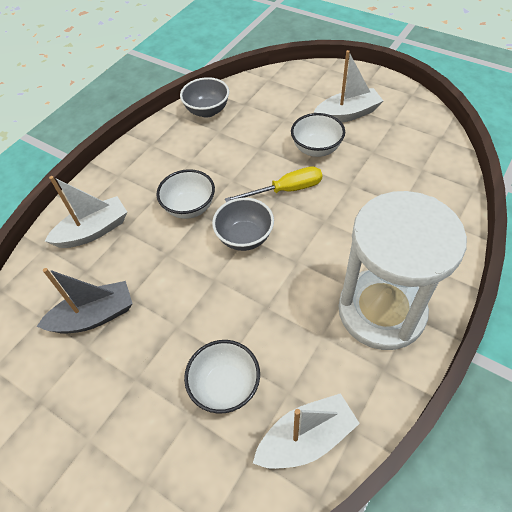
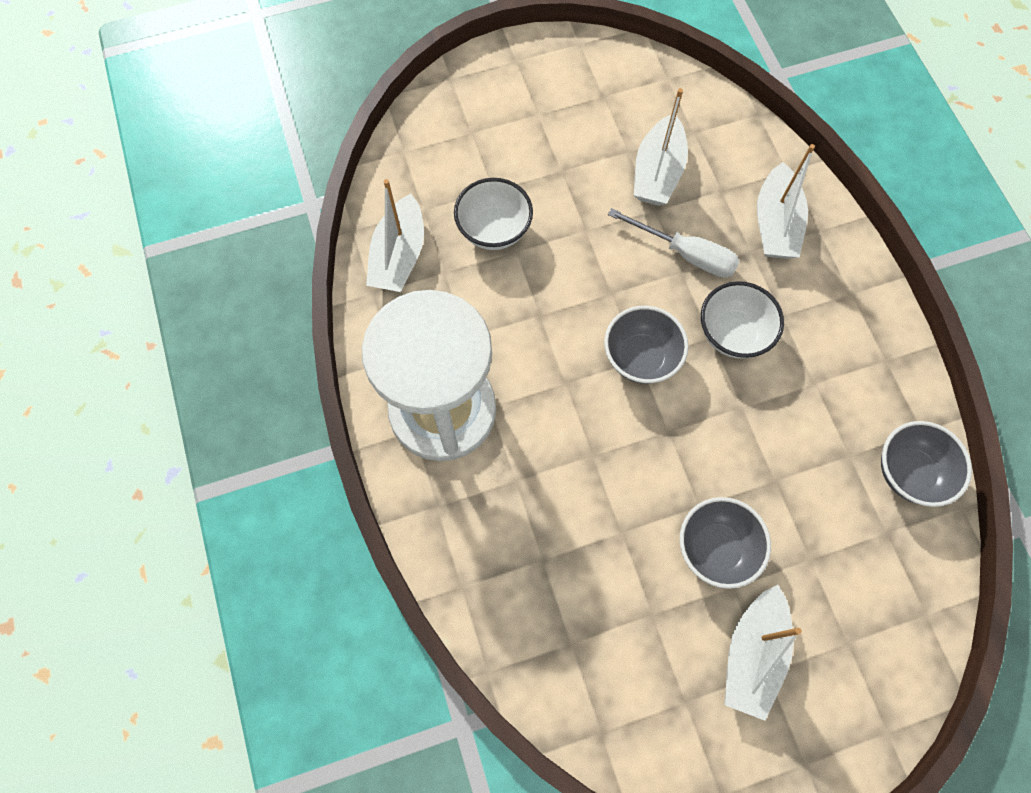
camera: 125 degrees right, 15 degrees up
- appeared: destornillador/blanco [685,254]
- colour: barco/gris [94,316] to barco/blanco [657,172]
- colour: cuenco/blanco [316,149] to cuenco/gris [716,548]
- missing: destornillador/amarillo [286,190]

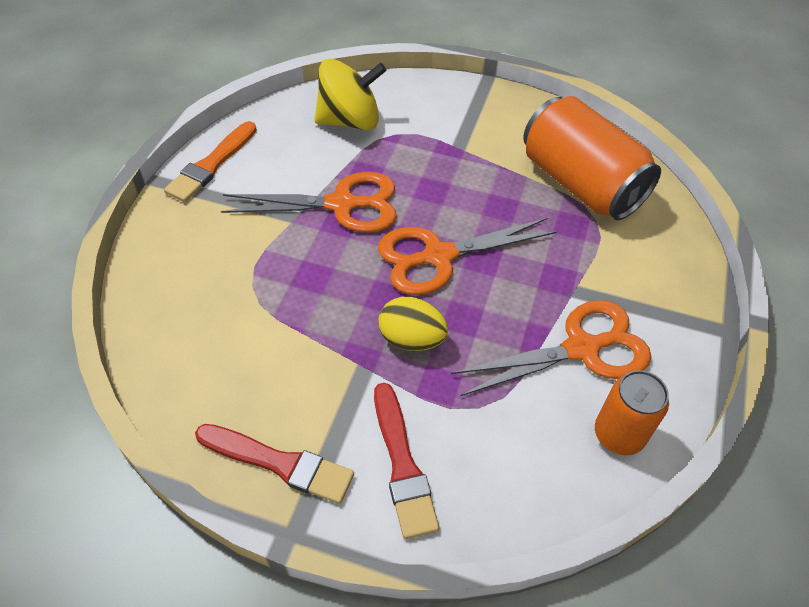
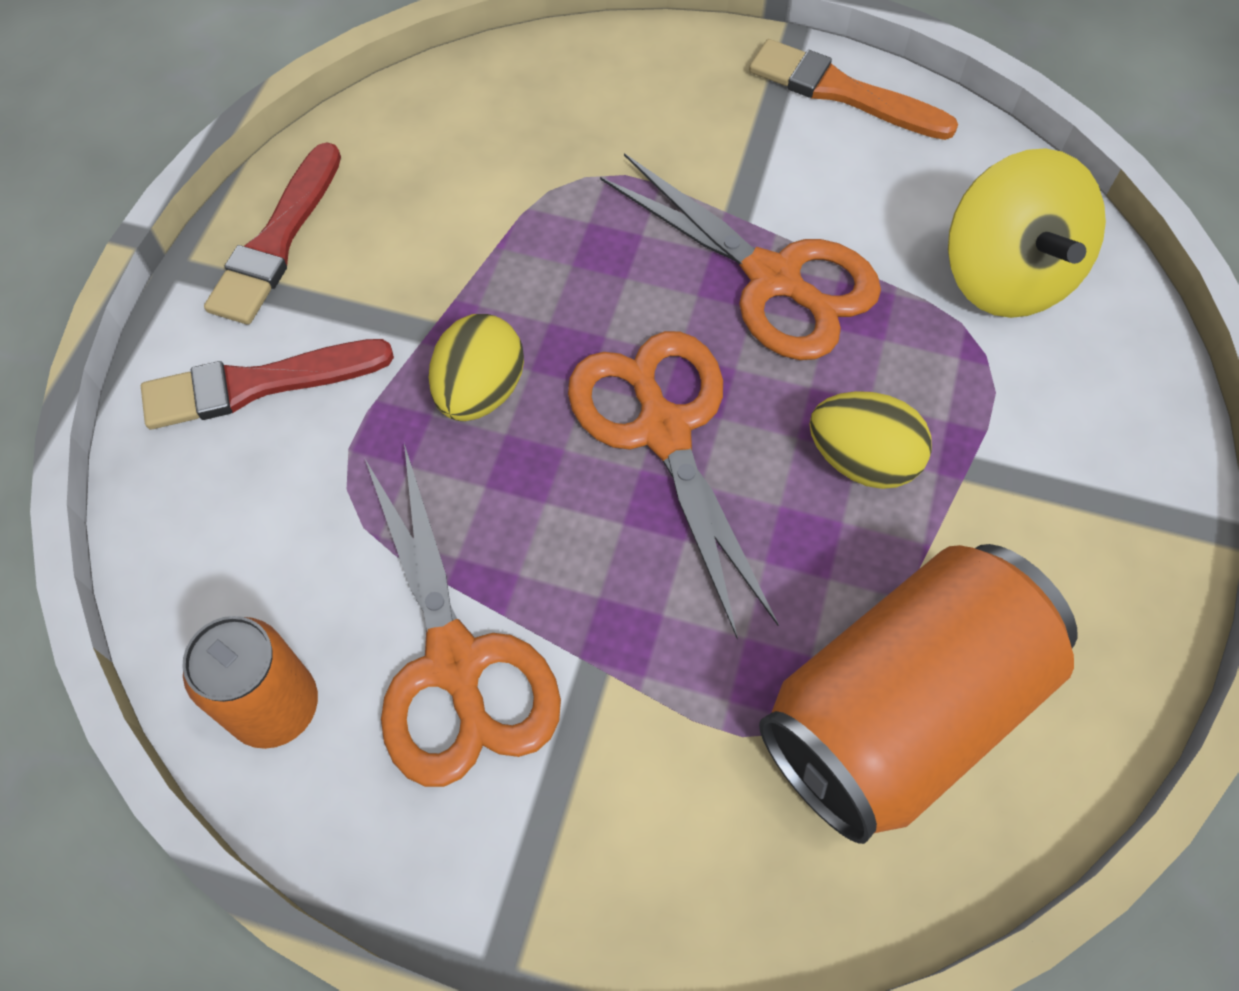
camera: 90 degrees right, 10 degrees up
- spun: tijeras/naranja [343,204] = [774,279] 45 degrees counterclockwise
- appeared: huevo/amarillo [862,460]

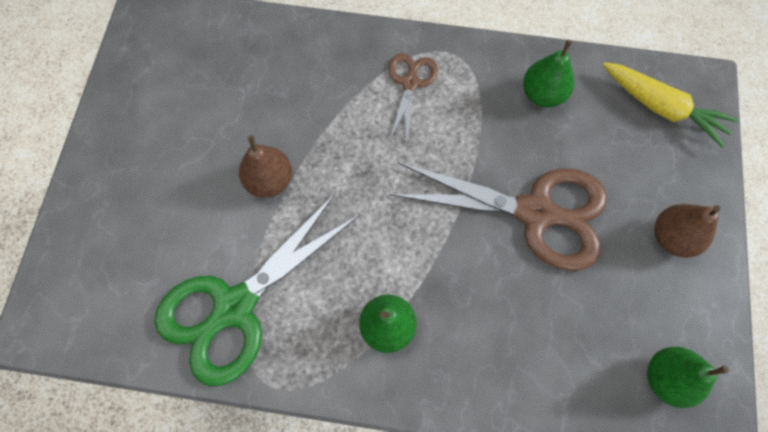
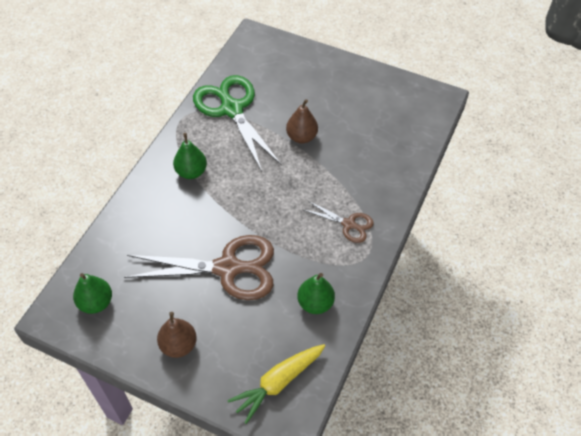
camera: 105 degrees right, 15 degrees down
- spun: tijeras/marrón [536,213] = [228,268] 120 degrees counterclockwise

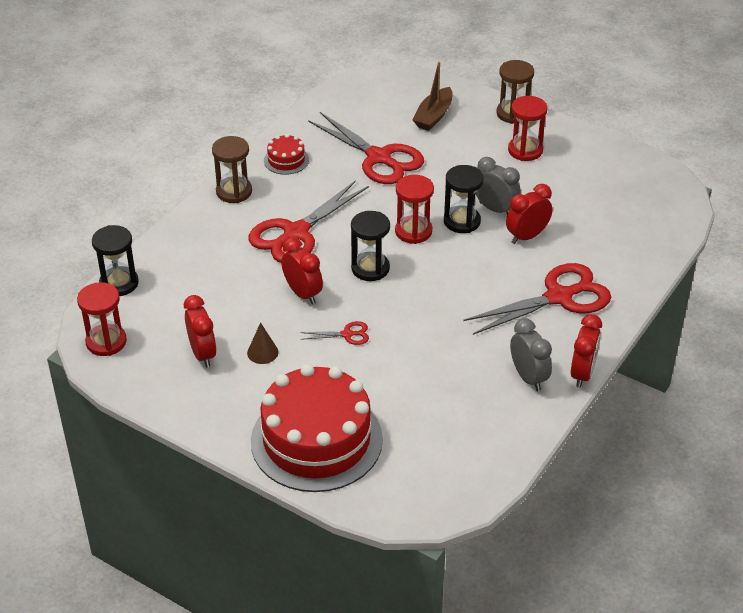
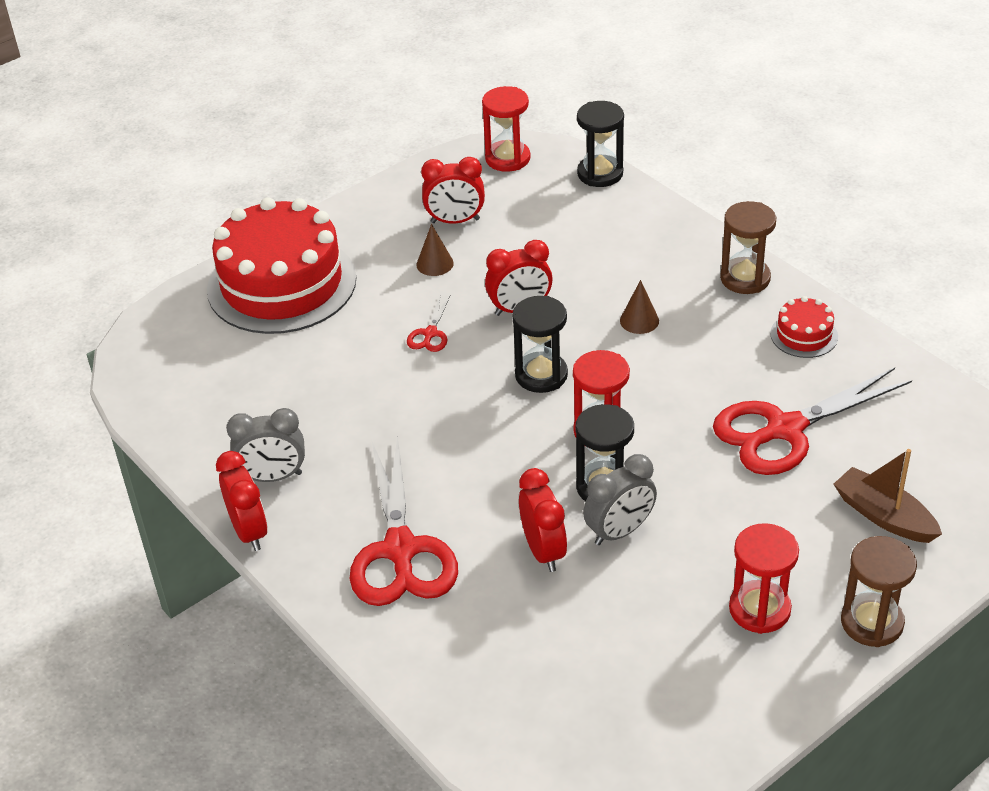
camera: 110 degrees right, 0 degrees up
- spun: despertador/rojo [582,374] = [249,531] 150 degrees counterclockwise
- exchanged: tijeras/rojo [296,233] to cono/marrón [639,320]

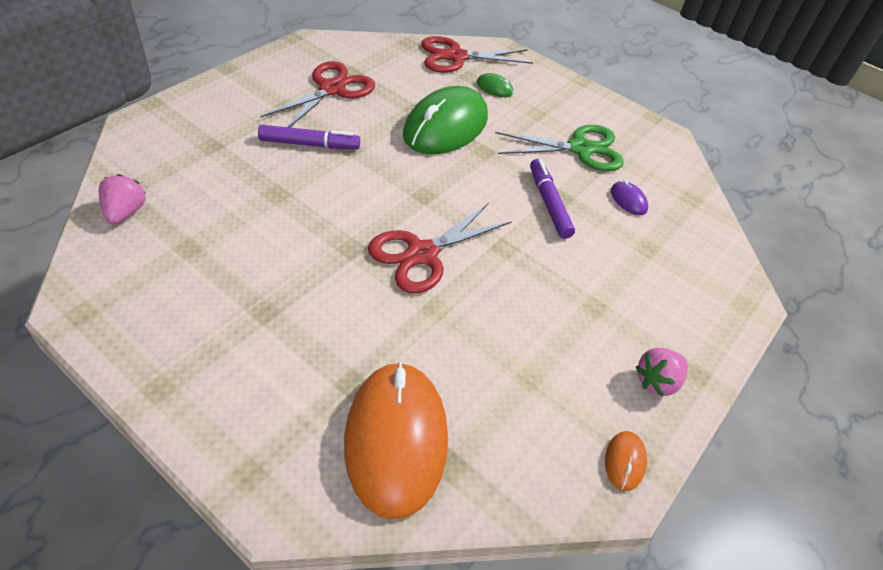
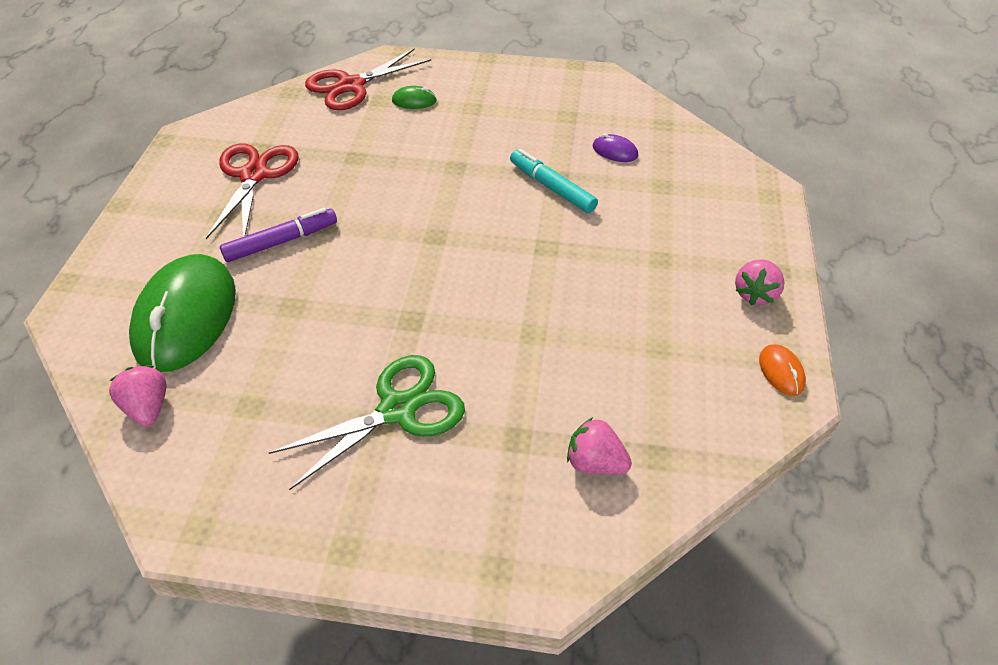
camera: 25 degrees left, 0 degrees up
- relocated: ratón/verde [446,126] to [186,317]
- relocated: tijeras/verde [580,149] to [398,410]
- colour: rotulador/morado [549,203] to rotulador/turquesa [552,187]
- exchanged: ratón/naranja [396,439] to fresa/rosa [595,462]
- missing: tijeras/rojo [422,254]

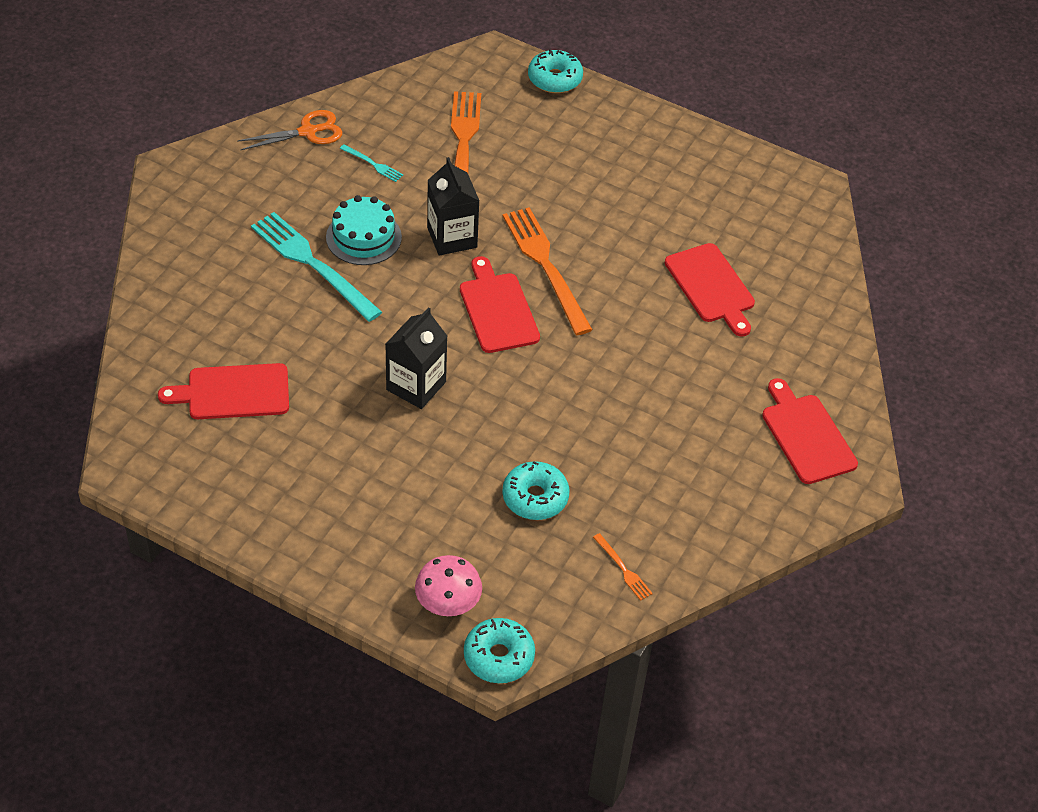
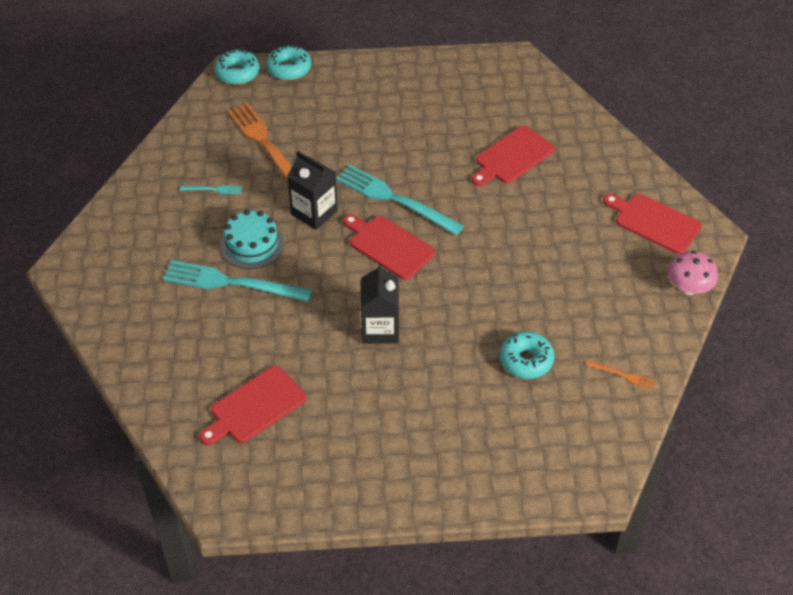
camera: 30 degrees left, 0 degrees up
- relocated: rosquilla/turquesa [498,657] to [237,73]
- colour: tenedor/naranja [546,266] to tenedor/turquesa [395,199]
- spun: tabla de cortar/rojo [711,286] = [512,157] 105 degrees clockwise
- relocated: seta/rosa [448,603] to [688,288]
- missing: tijeras/naranja [308,132]

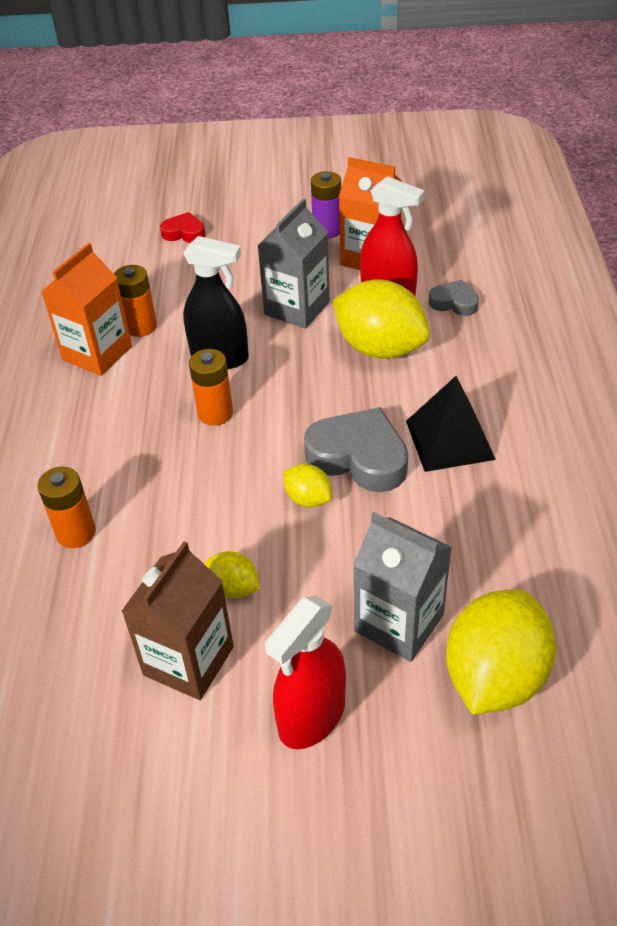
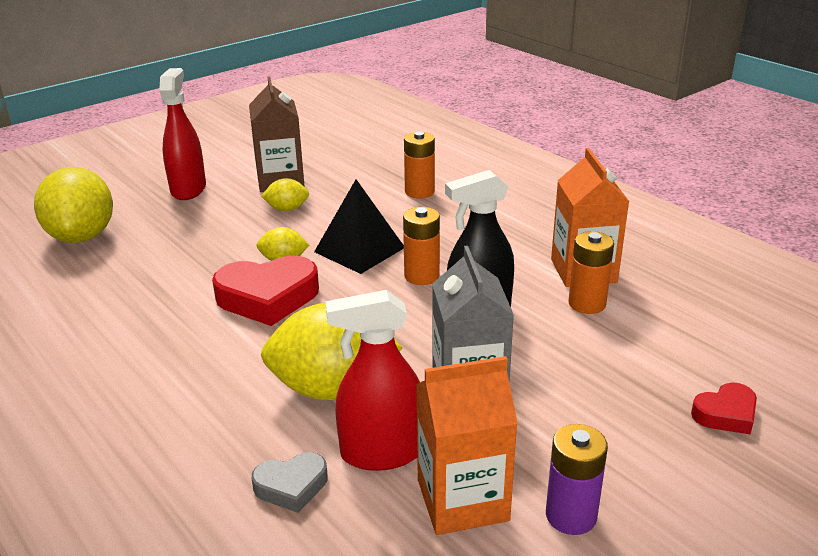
camera: 140 degrees right, 15 degrees down
- colour: corazón/gris [359,457] to corazón/rojo [268,297]
- relocated: pirámide/negro [449,439] to [359,249]
- missing: cartón de leche/gris [399,623]

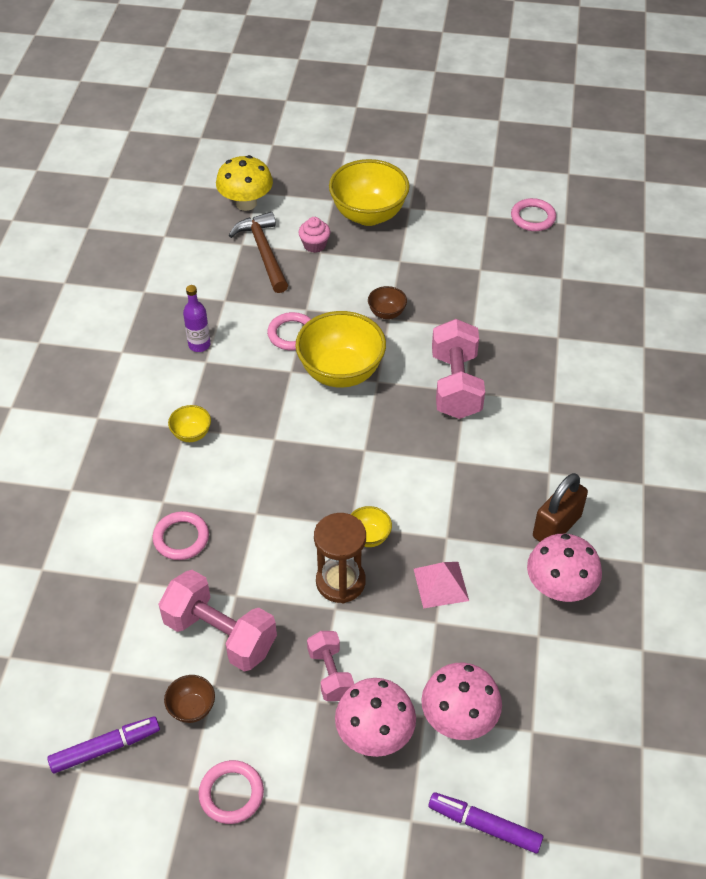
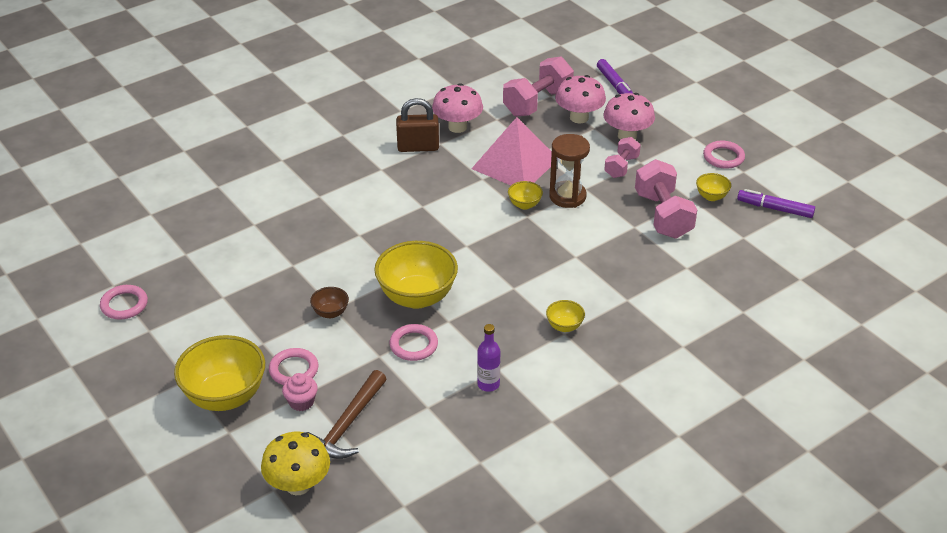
camera: 135 degrees left, 10 degrees down
- relocated: anillo/rosa [181,538] to [294,370]
- size: pirámide/rosa [441,584] = [515,163] x1.90
- relocated: mancuerna/rosa [455,385] to [537,103]
- colour: cuenco/marrón [192,708] to cuenco/amarillo [711,196]

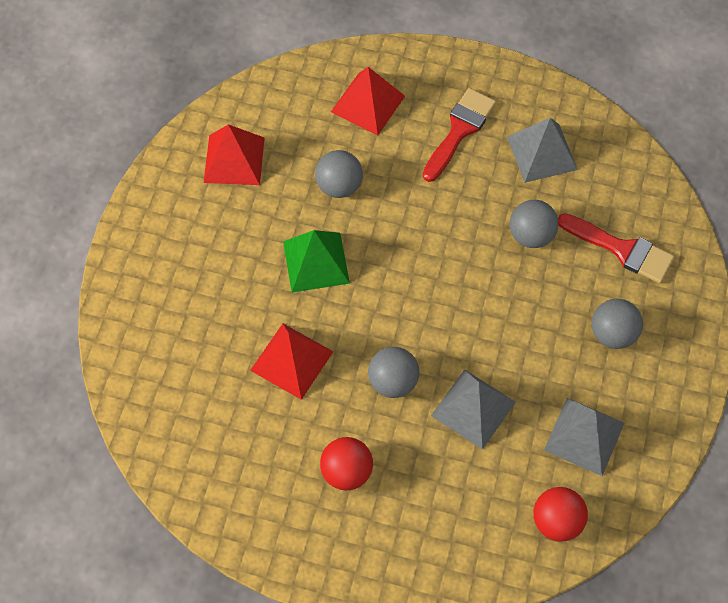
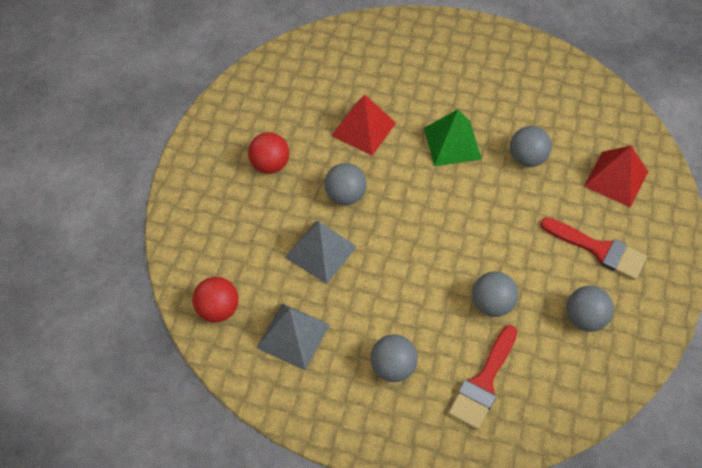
camera: 90 degrees right, 5 degrees down
- exchanged: pirámide/gris [542,153] to pelota/gris [584,318]
- missing: pirámide/rojo [234,160]

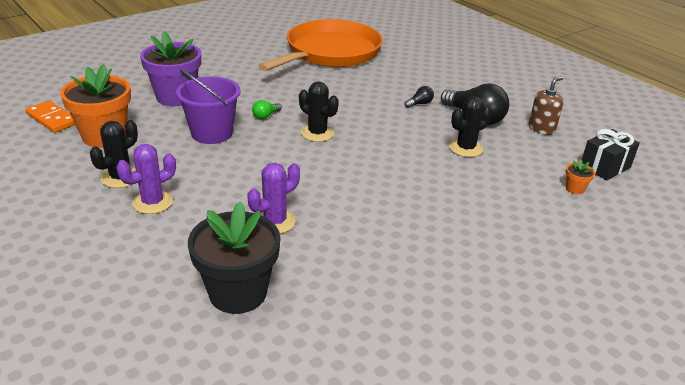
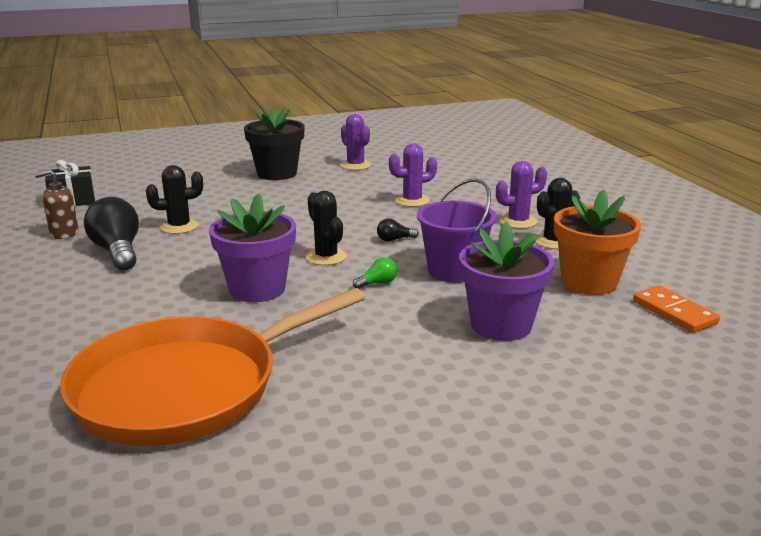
camera: 160 degrees left, 10 degrees down
- appeared: maceta/morado [257,289]
- relocated: maceta/negro [238,293] to [277,173]
- appeared: cactus/morado [355,165]
- relocated: bombilla/negro [419,104] to [394,240]
- missing: maceta/naranja [575,189]

